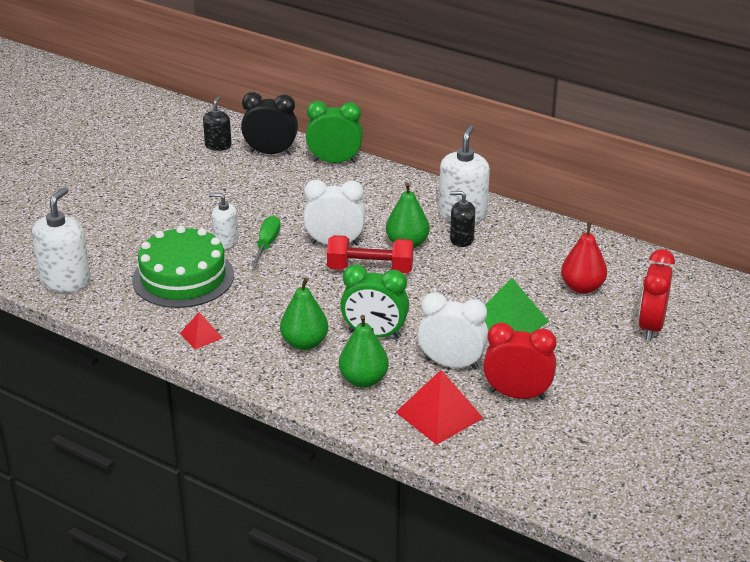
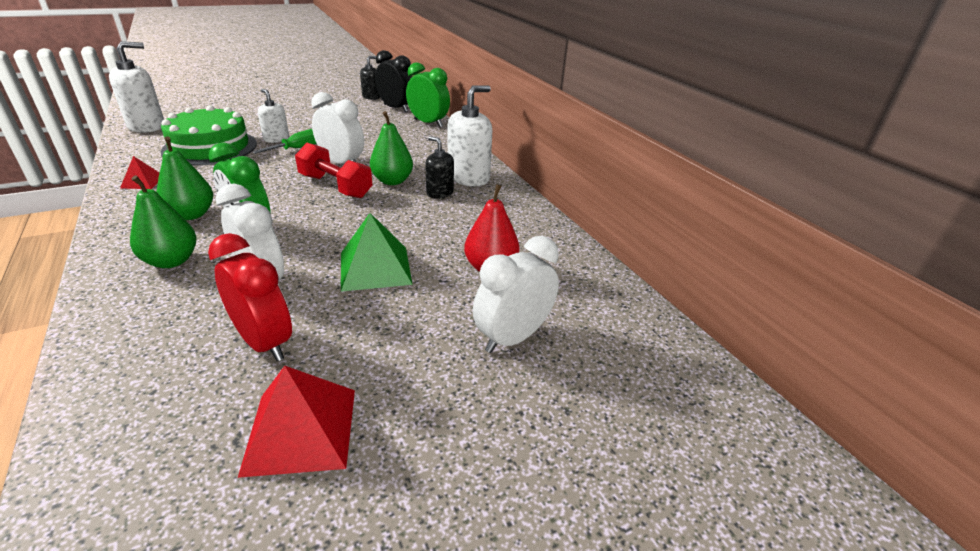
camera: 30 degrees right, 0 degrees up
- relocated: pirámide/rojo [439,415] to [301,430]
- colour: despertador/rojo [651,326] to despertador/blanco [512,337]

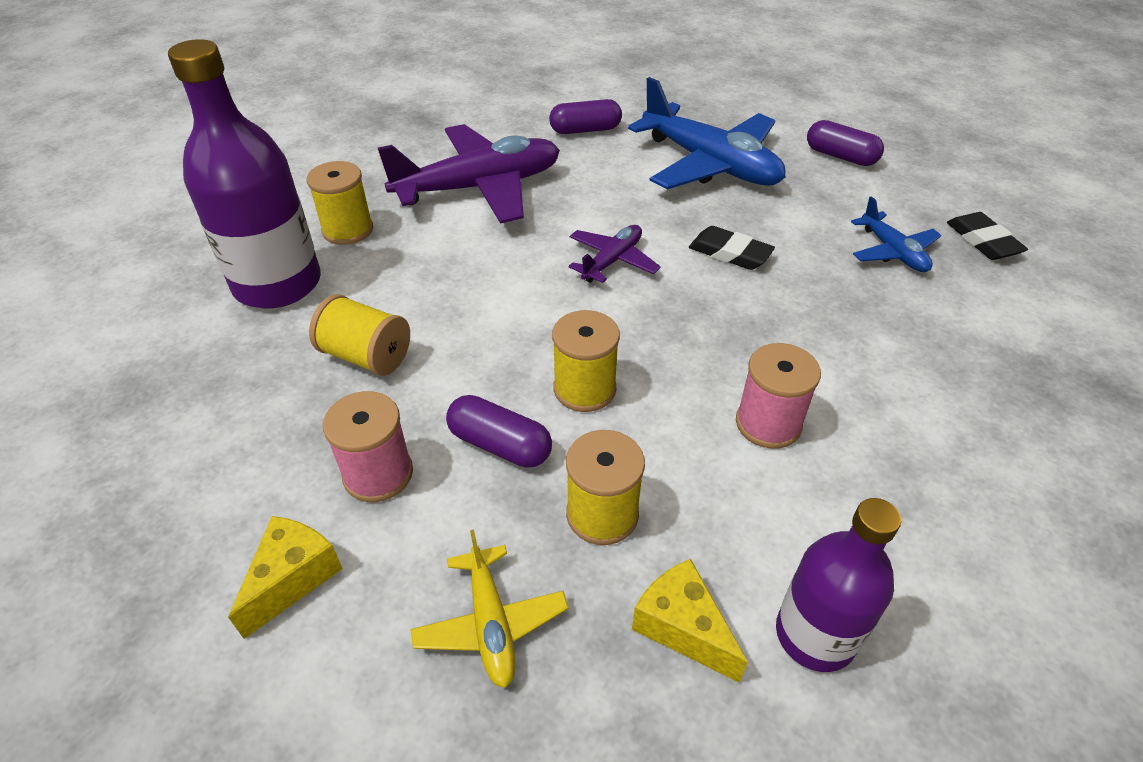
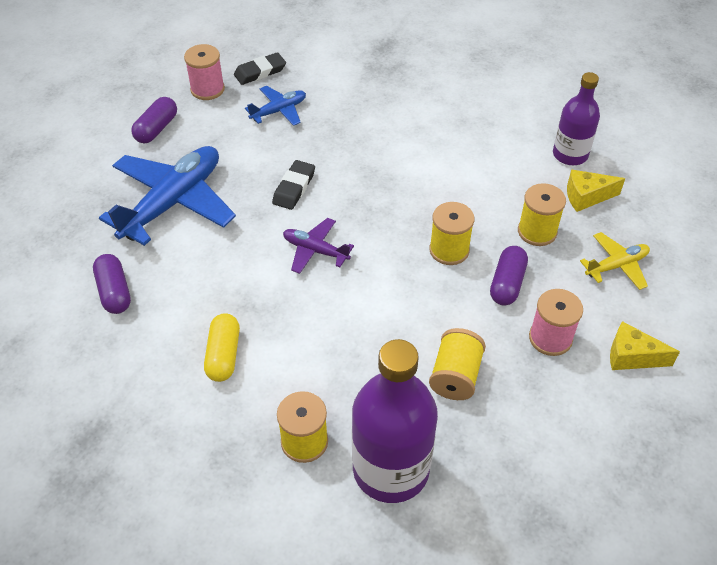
camera: 100 degrees left, 5 degrees up
- relocated: carrete/rosa [768,423] to [207,89]
- exchanged: avión/morado [479,188] to cápsula/amarillo [223,355]
- spun: queso/amarillo [682,627] = [586,197] 45 degrees clockwise

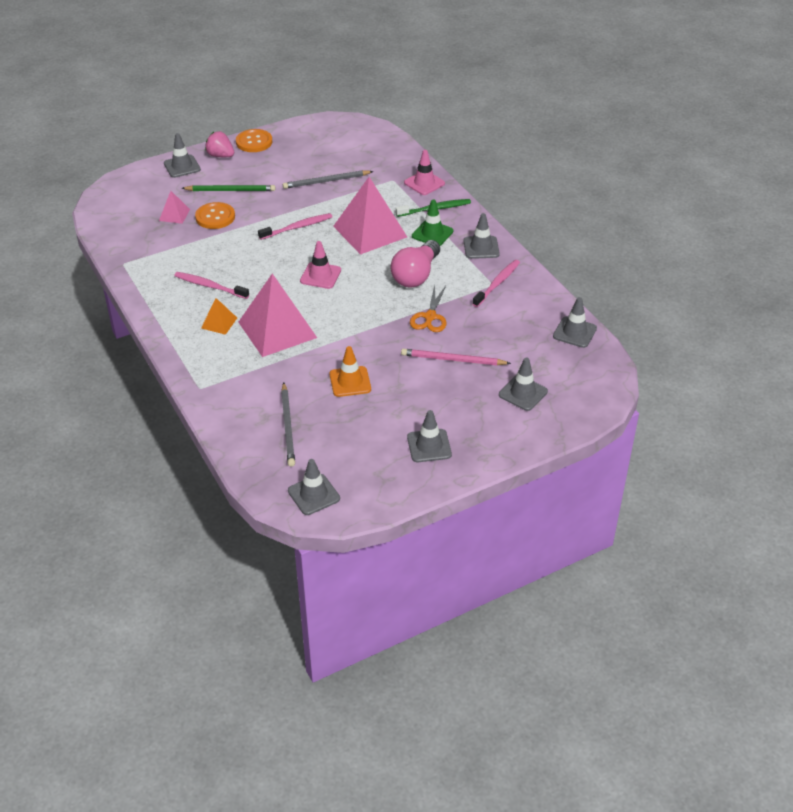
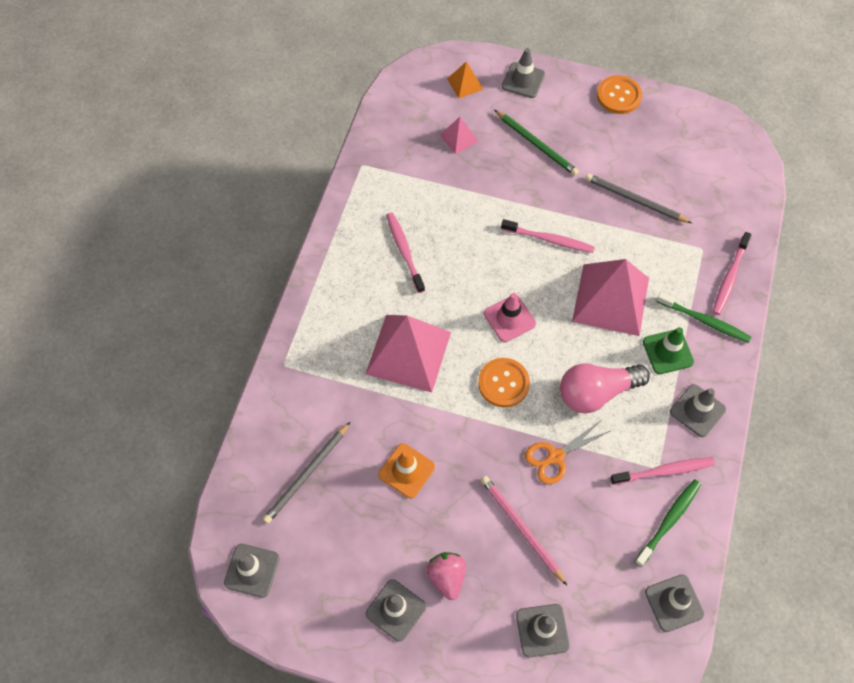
camera: 45 degrees right, 20 degrees up
- relocated: fresa/rosa [220,155] to [447,577]
- relocated: pirámide/naranja [219,323] to [465,84]
- relocated: botón/naranja [215,217] to [503,383]
- appeared: cepillo de dientes/verde [669,521]
- exchanged: cono de tráfico/rosa [424,183] to cepillo de dientes/rosa [729,277]

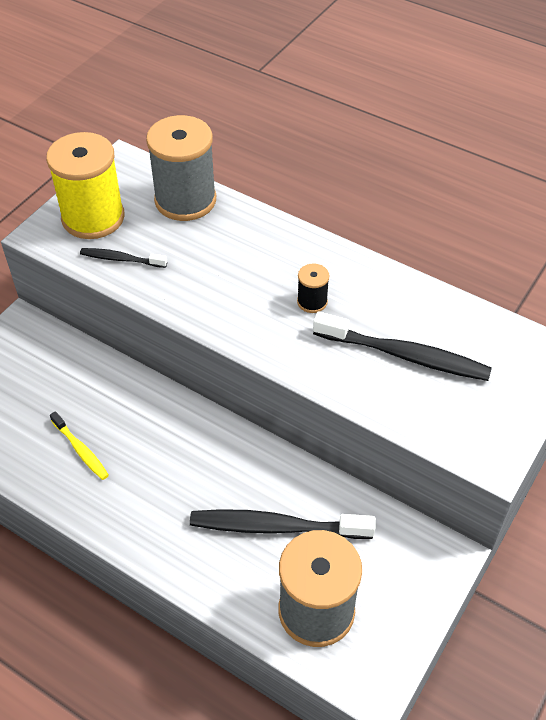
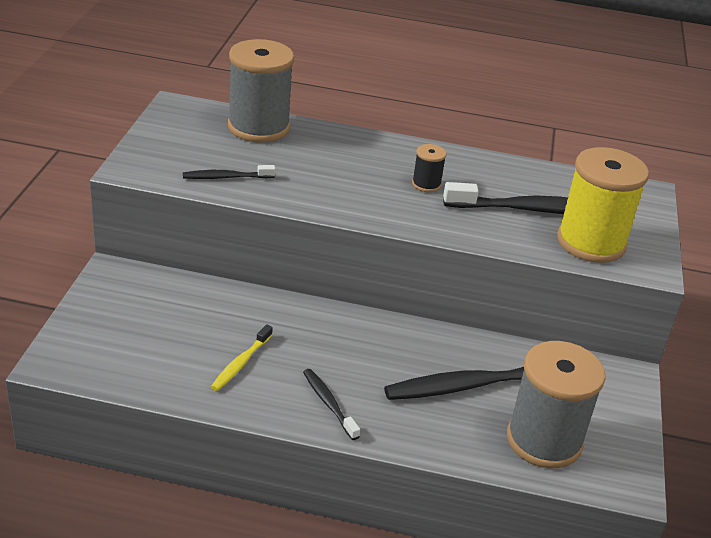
camera: 25 degrees left, 15 degrees down
- spun: cepillo de dientes/amarillo [81,450] = [240,363] 90 degrees clockwise
- appeared: cepillo de dientes/negro [329,403]
- relocated: carrete/amarillo [93,218] to [591,243]

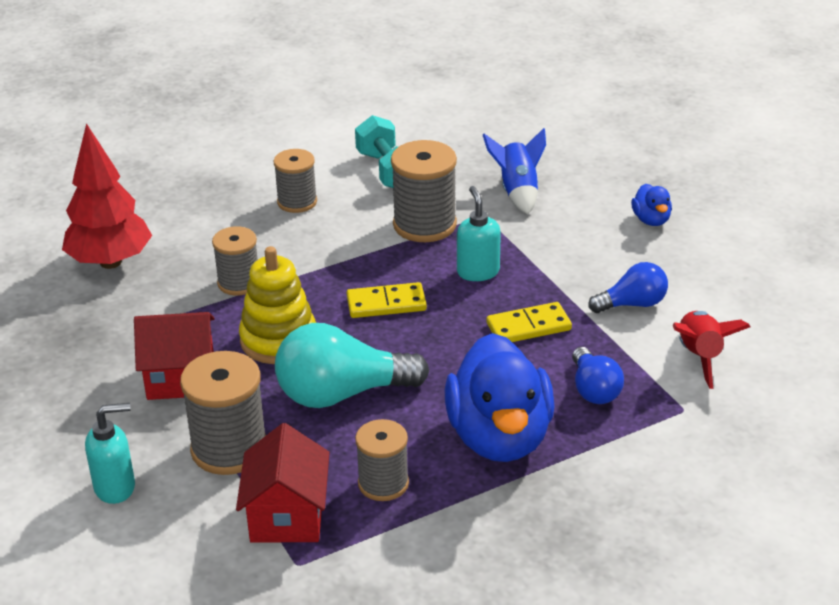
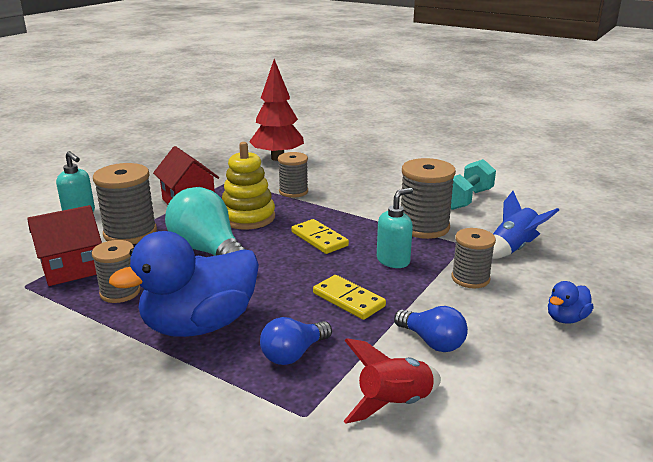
camera: 60 degrees right, 10 degrees down
- relocated: carrete/gris [297,202] to [470,278]

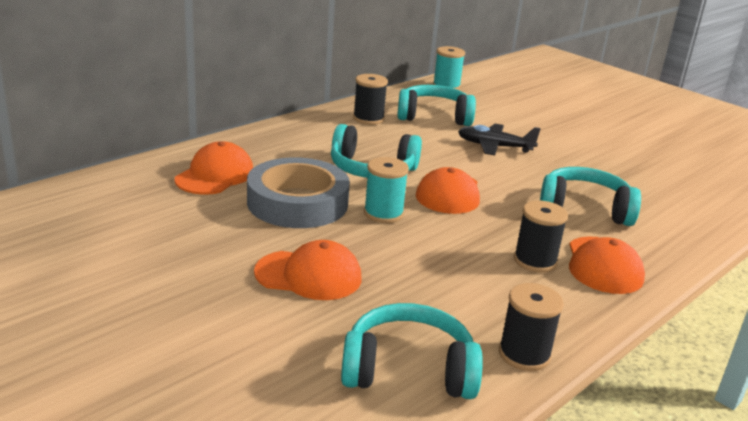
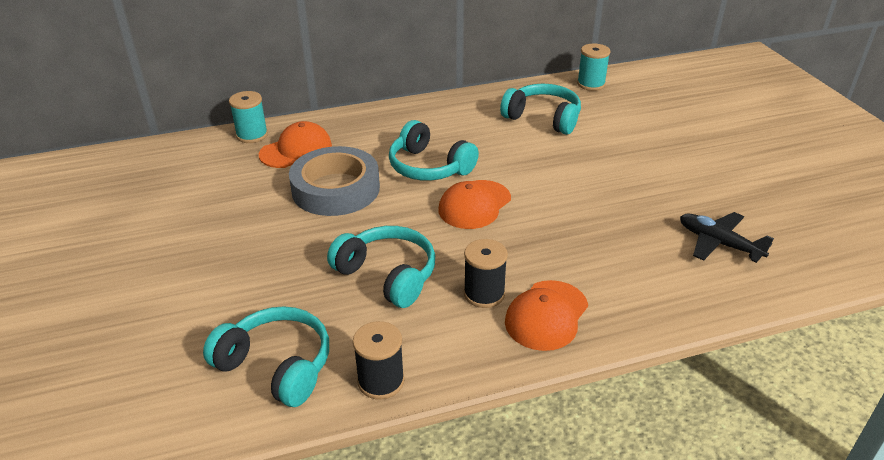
camera: 30 degrees right, 10 degrees up
- relocated: carrete/turquesa [383,213] to [252,135]
- relocated: auriculares/turquesa [584,209] to [387,275]
- relocated: avión/negro [494,146] to [718,243]
- missing: gorra/naranja [309,275]
- missing: carrete/negro [368,119]

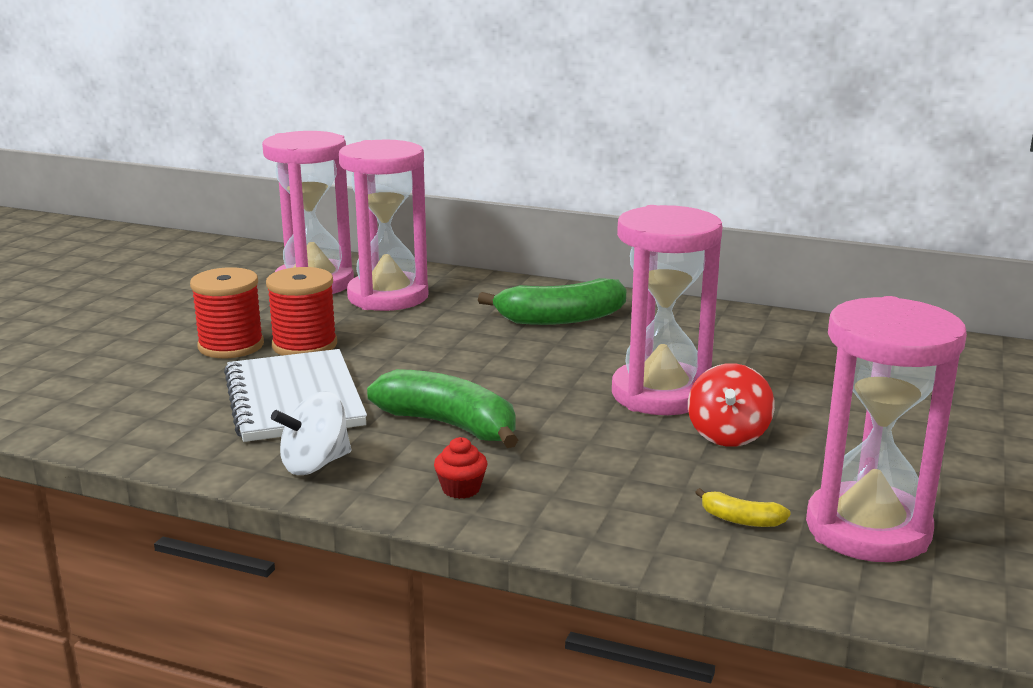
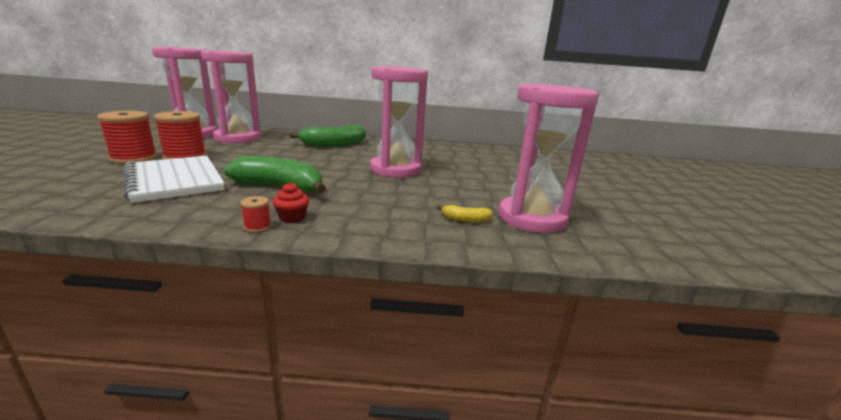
camera: 20 degrees left, 0 degrees up
- appeared: carrete/rojo [257,227]
- missing: peonza/blanco [315,464]
- missing: peonza/rojo [728,435]

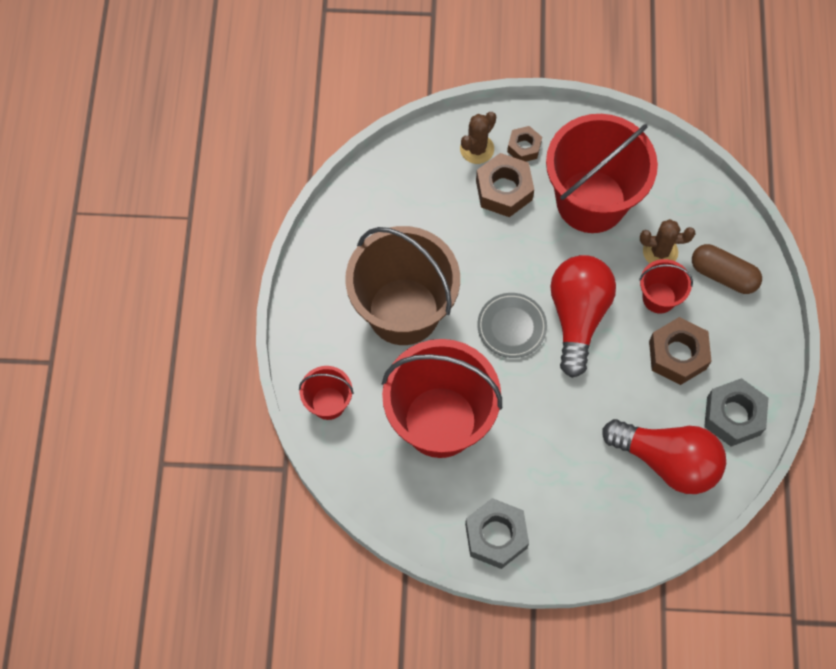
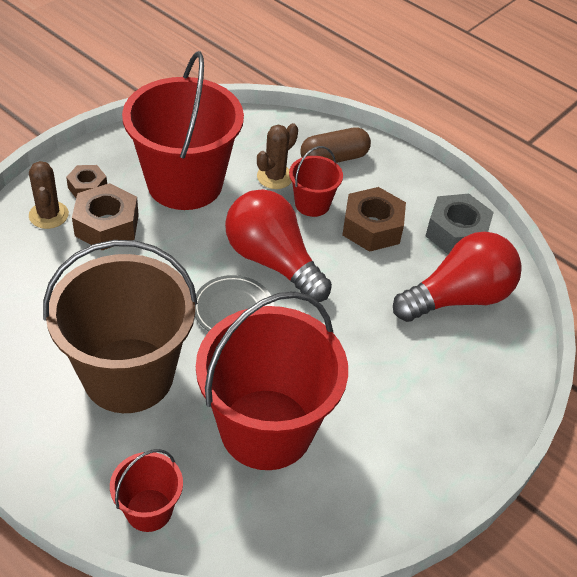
camera: 55 degrees left, 20 degrees down
- missing: tuerca/gris [496,536]

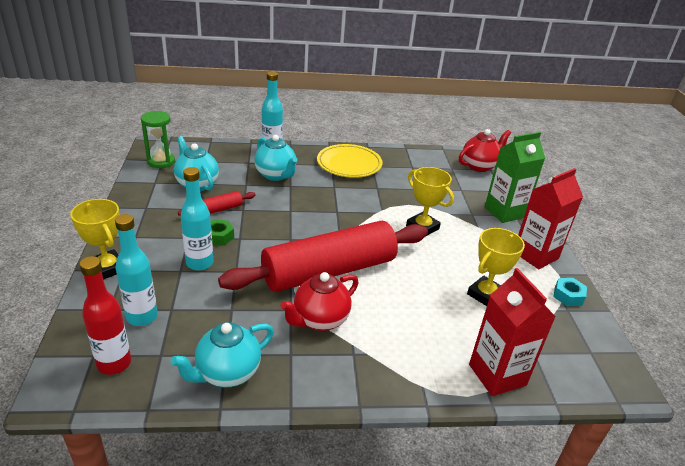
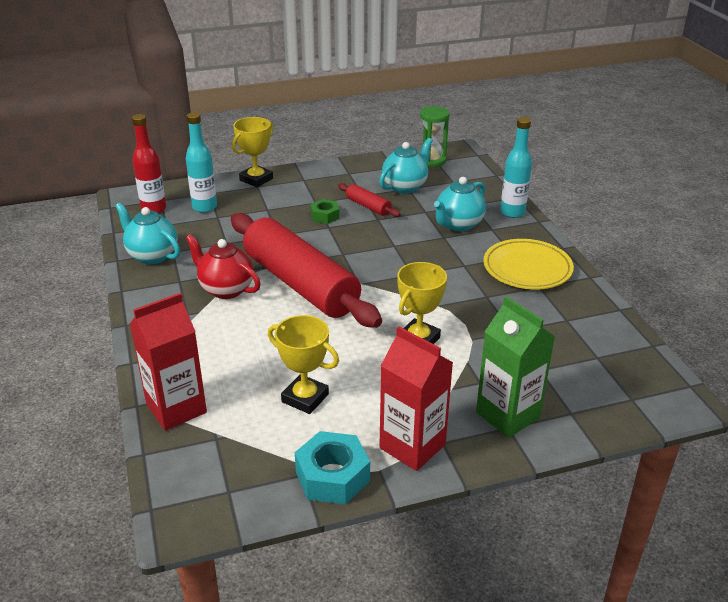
camera: 80 degrees right, 0 degrees up
- size: tuerca/turquesa [568,296] = [332,476] x1.67
- missing: botella/turquesa [199,263]
- missing: tetera/rojo [479,166]

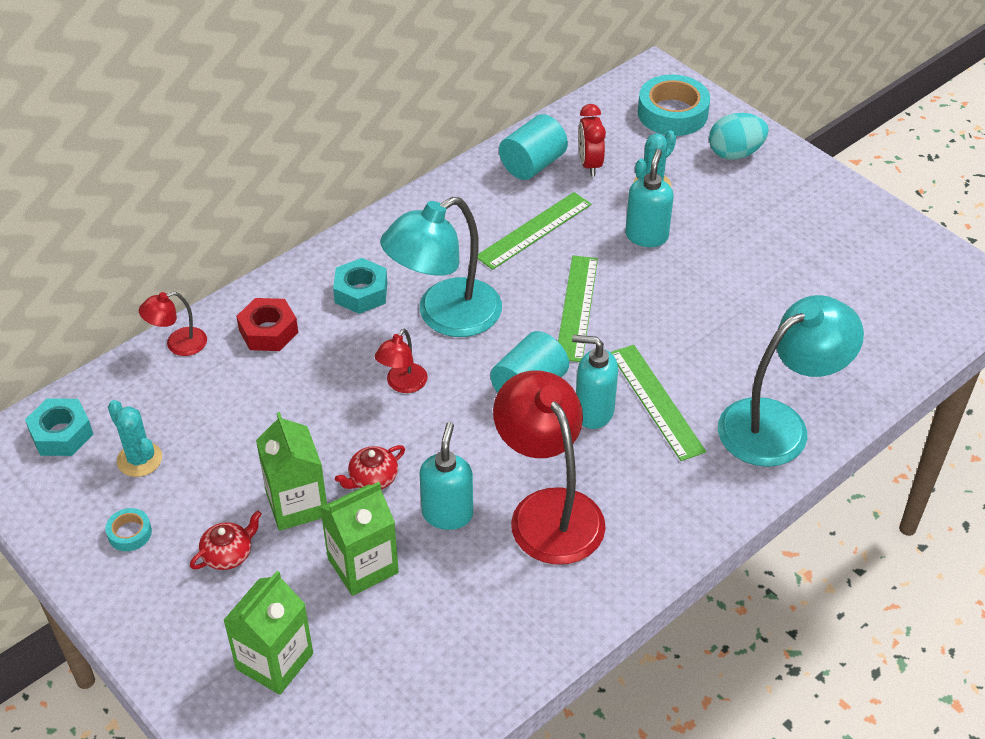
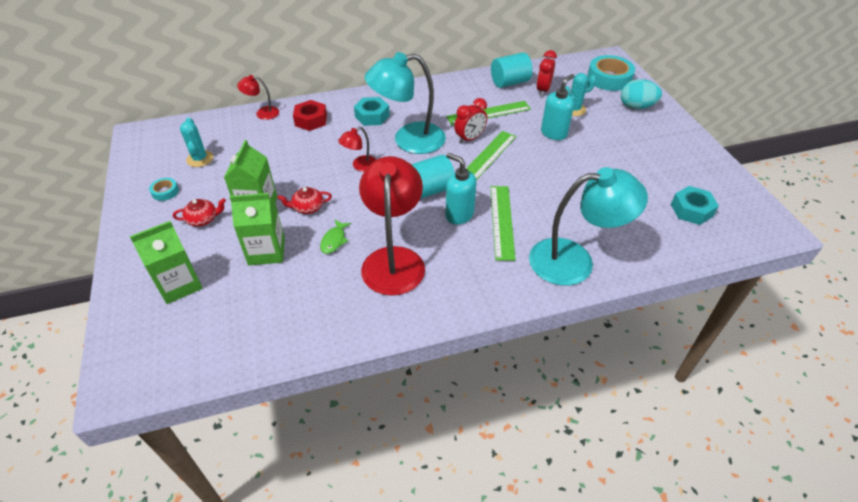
camera: 25 degrees right, 0 degrees up
- exchanged: dispensador de jabón/turquesa [447,514] to pez/verde [334,240]
- appeared: despertador/rojo [469,139]
- relocated: tuerca/turquesa [61,434] to [691,210]

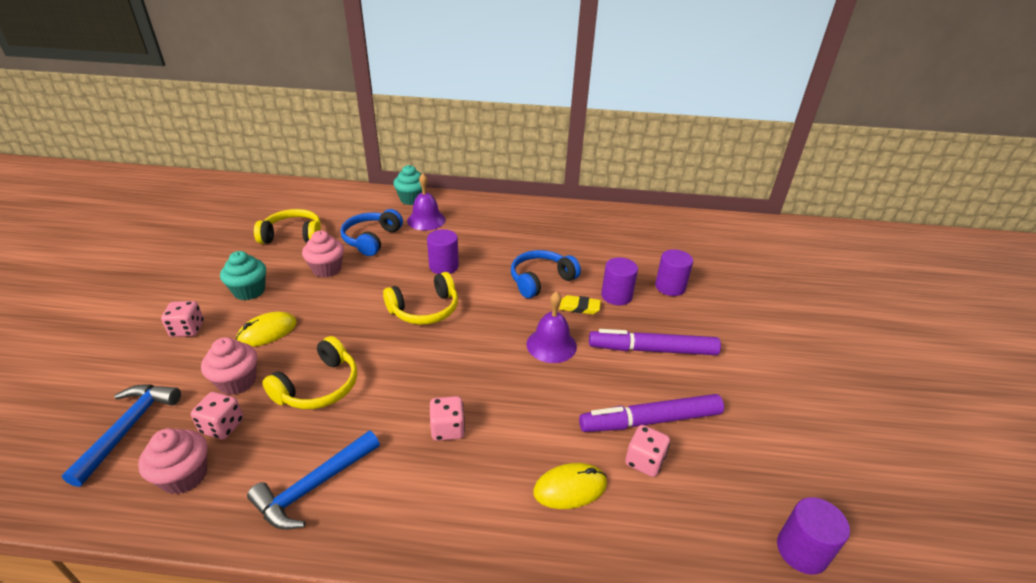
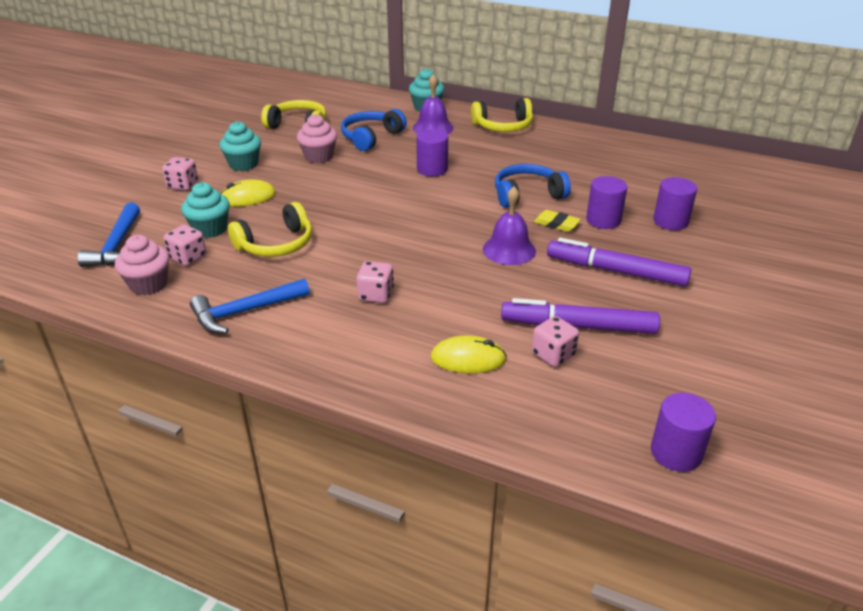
camera: 20 degrees right, 0 degrees up
- spun: martillo/azul [129,428] = [117,245] 150 degrees clockwise
- colour: magdalena/rosa [237,382] to magdalena/turquesa [210,229]
- relocated: auriculares/amarillo [425,309] to [503,126]

